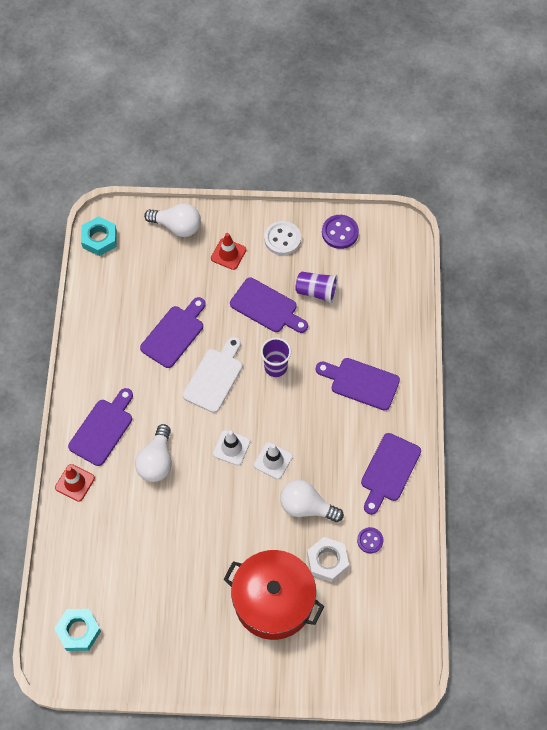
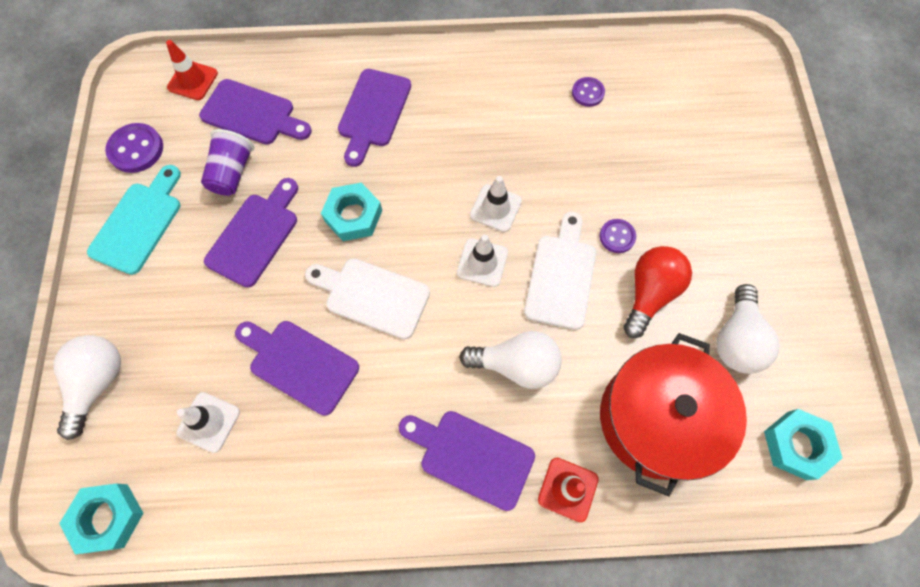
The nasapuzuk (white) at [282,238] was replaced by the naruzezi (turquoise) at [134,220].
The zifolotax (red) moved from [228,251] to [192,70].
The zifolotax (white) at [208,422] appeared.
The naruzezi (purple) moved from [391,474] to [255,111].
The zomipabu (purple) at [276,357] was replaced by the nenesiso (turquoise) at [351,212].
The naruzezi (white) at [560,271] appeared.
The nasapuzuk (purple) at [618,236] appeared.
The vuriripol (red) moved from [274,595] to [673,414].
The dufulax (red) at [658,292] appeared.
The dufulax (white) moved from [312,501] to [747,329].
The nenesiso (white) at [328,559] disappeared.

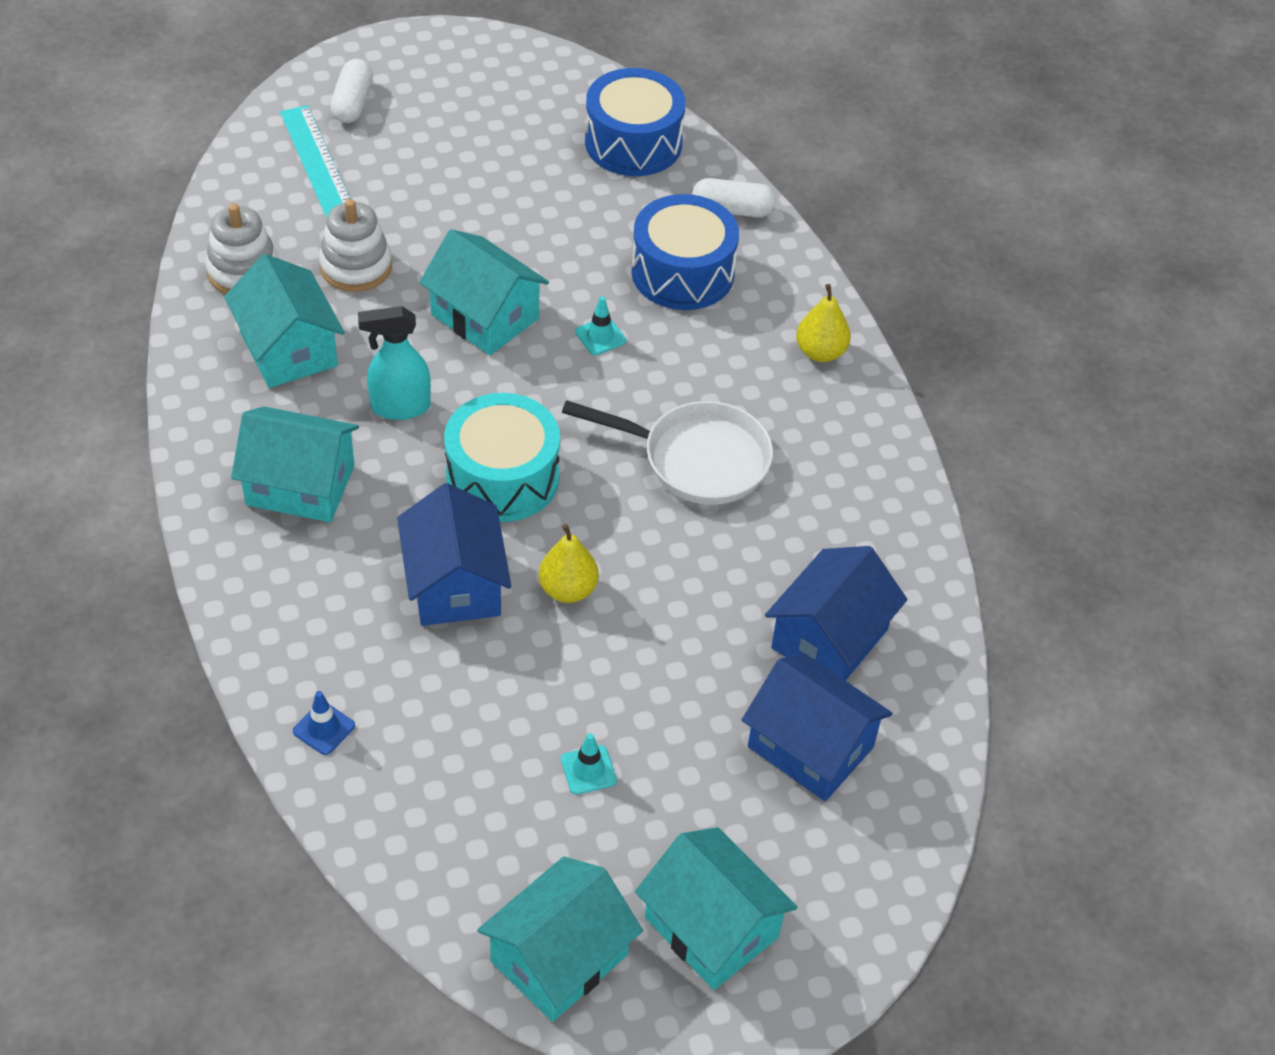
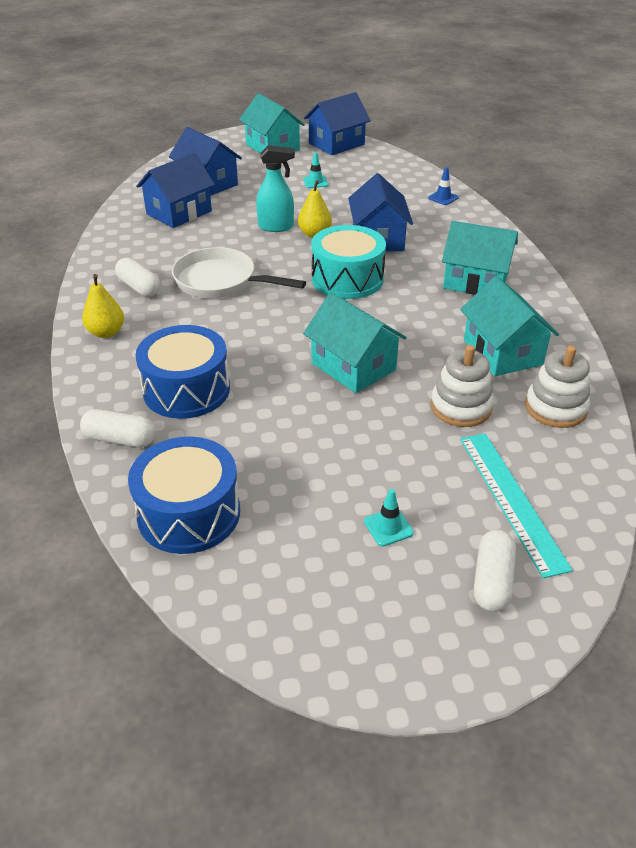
The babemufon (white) at [137,277] appeared.
The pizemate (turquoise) moved from [394,363] to [275,188].
The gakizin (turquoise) at [560,939] became the gakizin (blue) at [337,123].
The zifolotax (turquoise) moved from [600,325] to [389,518].

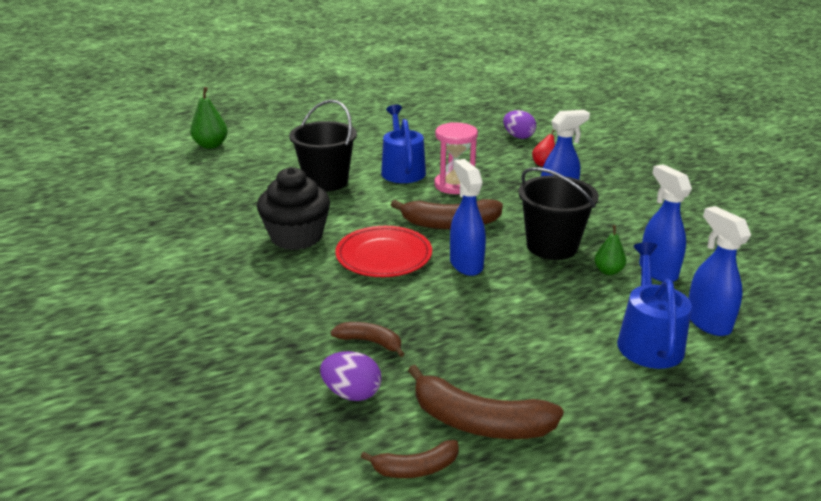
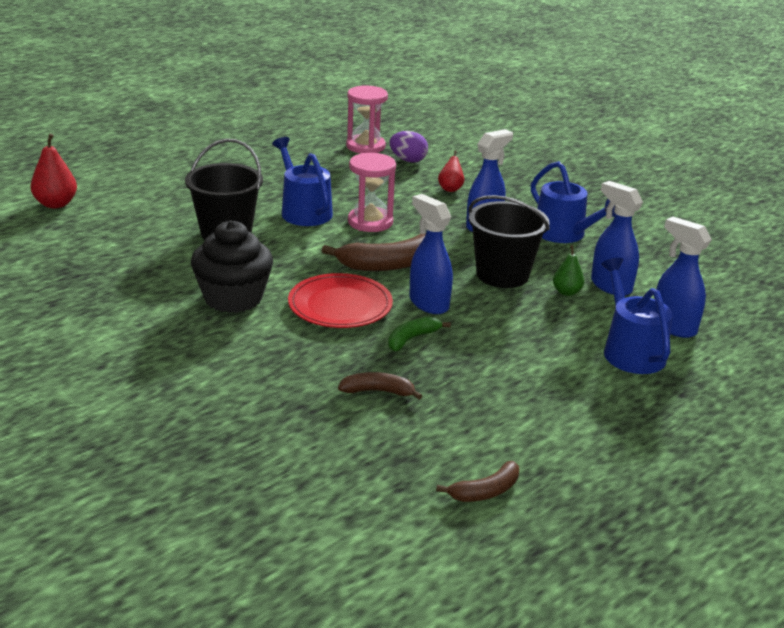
The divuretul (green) at [209,118] became the divuretul (red) at [54,170].
The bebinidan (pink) at [367,119] appeared.
The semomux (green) at [419,333] appeared.
The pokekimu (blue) at [573,202] appeared.
The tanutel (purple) at [351,376] disappeared.
The semomux (brown) at [486,402] disappeared.

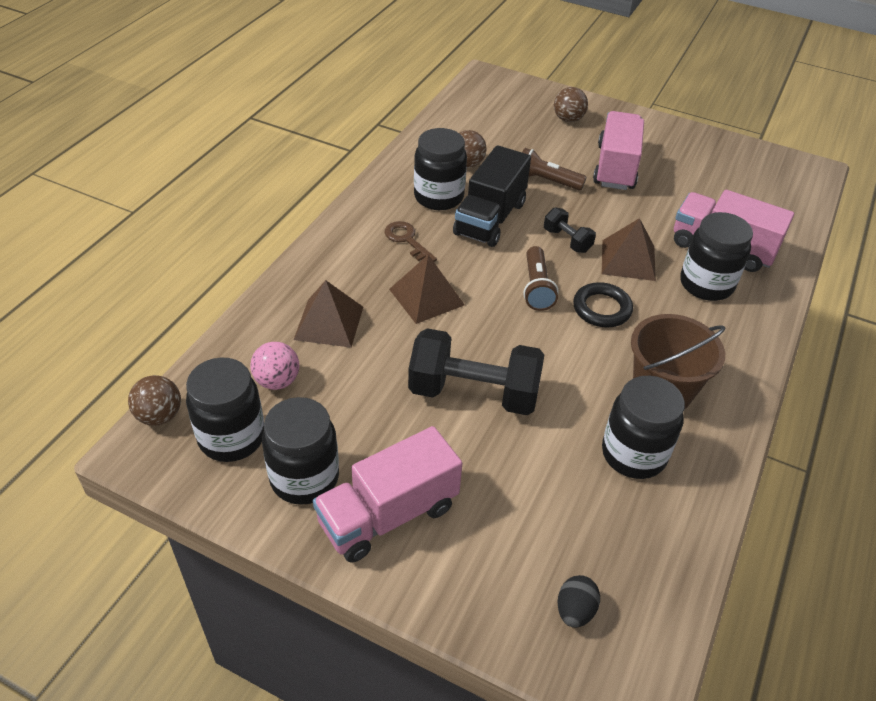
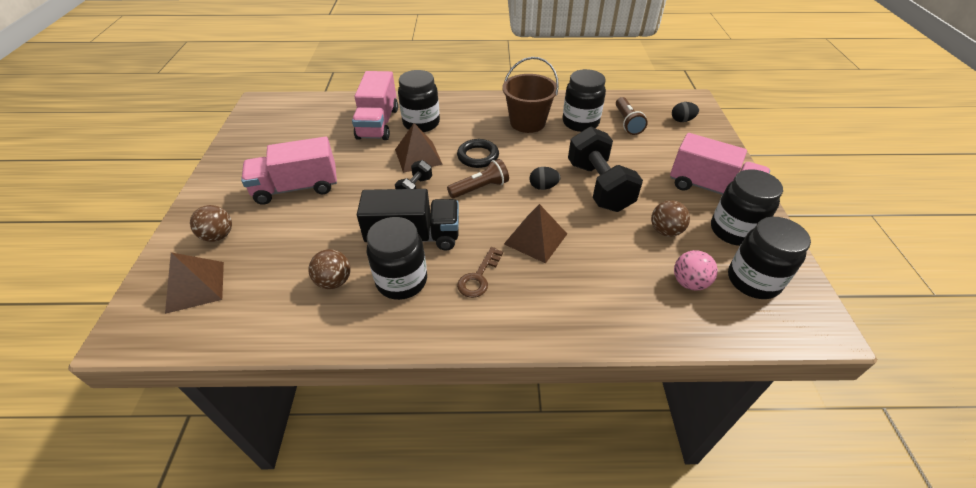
The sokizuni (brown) moved from [328,314] to [194,283].
The tanutel (black) at [544,178] appeared.
The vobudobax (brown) moved from [554,169] to [632,116].
The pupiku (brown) moved from [154,400] to [670,218].

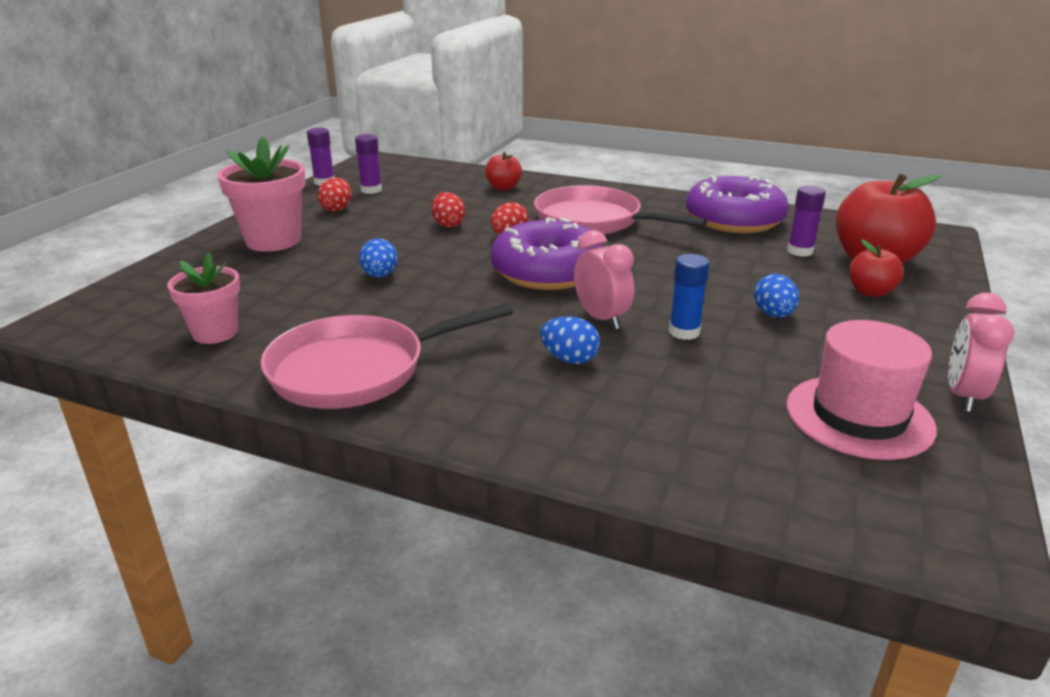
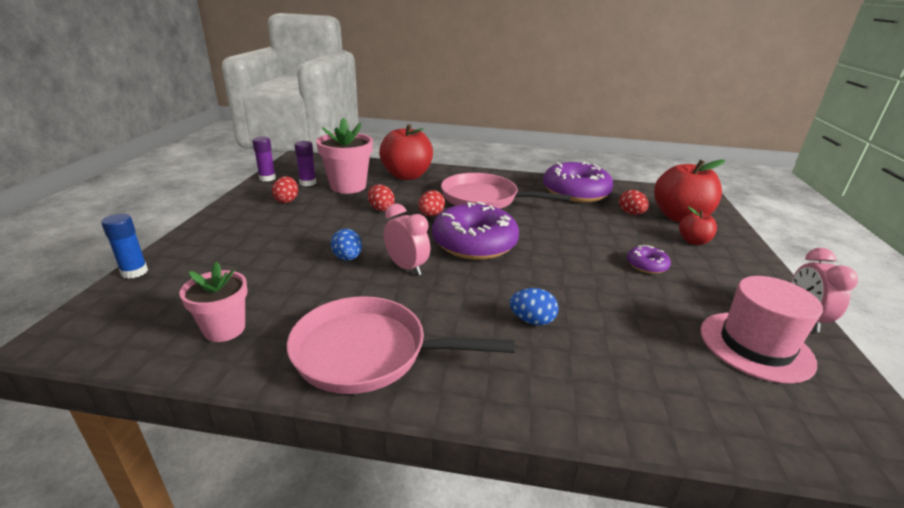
The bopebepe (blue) moved from [689,297] to [124,246].
The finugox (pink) at [386,356] turned 45 degrees clockwise.
The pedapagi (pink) moved from [261,194] to [344,155].
The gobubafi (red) at [503,171] changed to 1.96 times the size.
The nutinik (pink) moved from [604,279] to [407,240].
The bopebepe (purple) at [806,221] was replaced by the tanutel (red) at [634,202].
The tanutel (blue) at [776,295] was replaced by the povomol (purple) at [649,259].

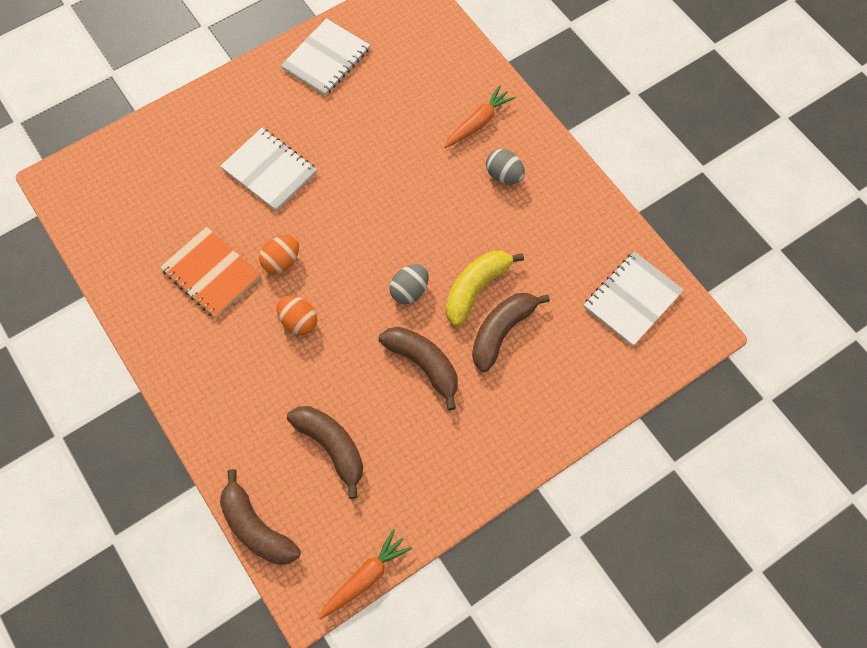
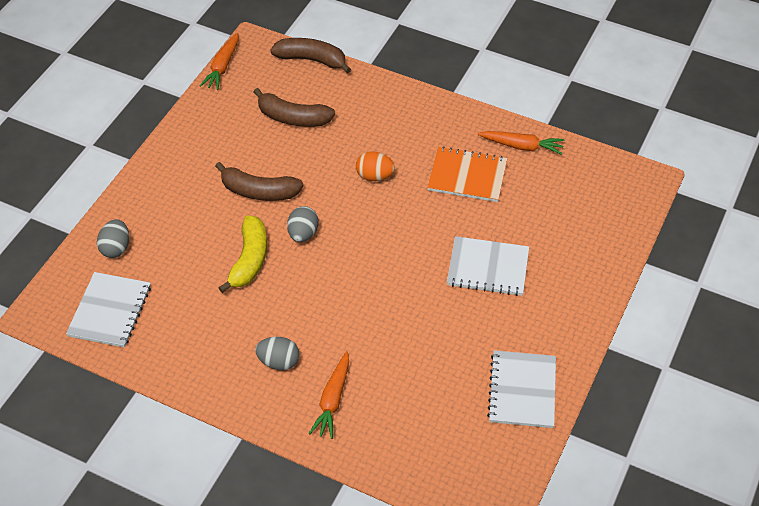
The tanutel (grey) at [113,238] appeared.
The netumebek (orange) at [521,143] appeared.
The tanutel (orange) at [279,254] disappeared.
The semomux (brown) at [511,332] disappeared.

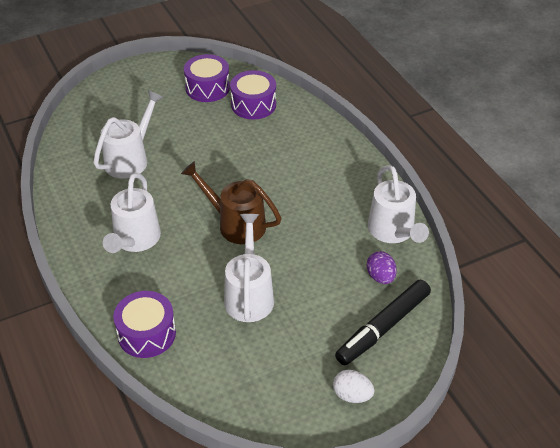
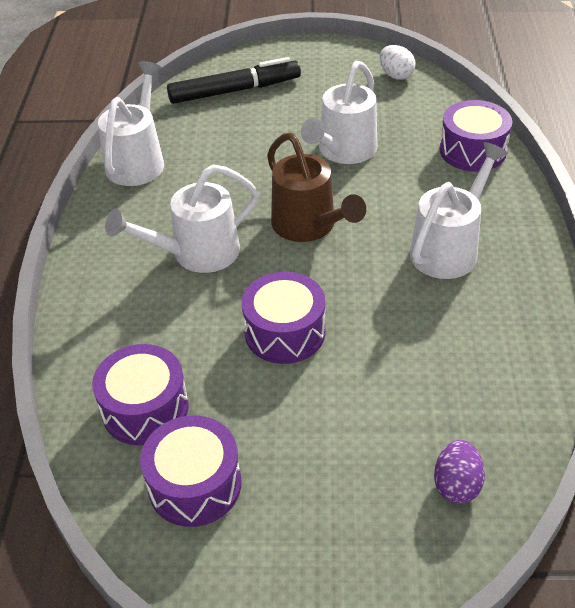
The pokekimu (white) moved from [128,134] to [182,219].
The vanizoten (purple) at [283,318] appeared.
The tanutel (white) moved from [353,386] to [398,62].
The tanutel (purple) moved from [382,267] to [459,472].

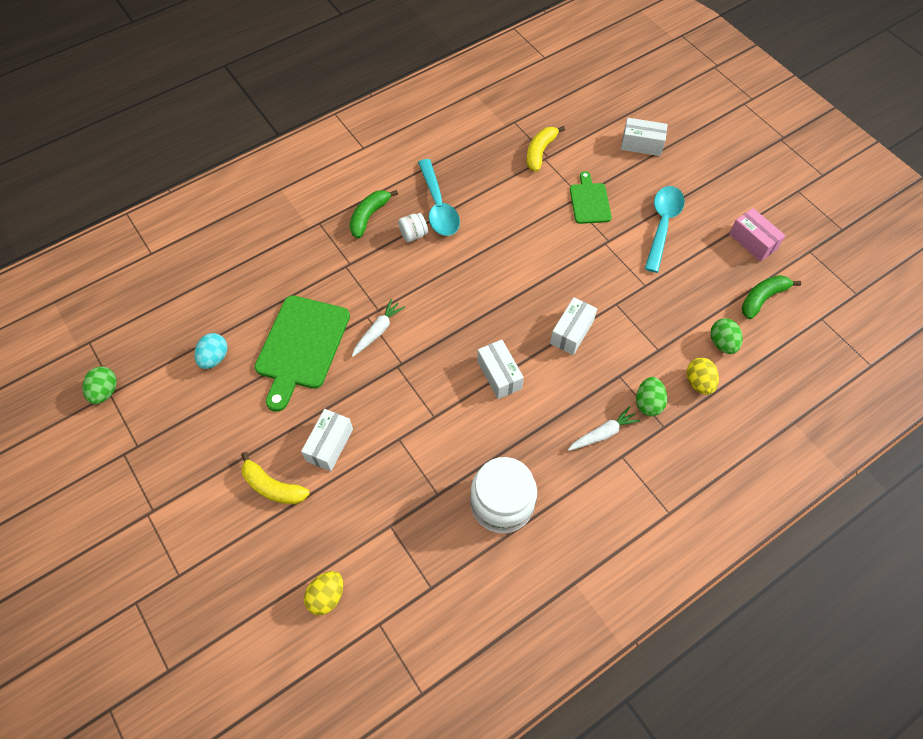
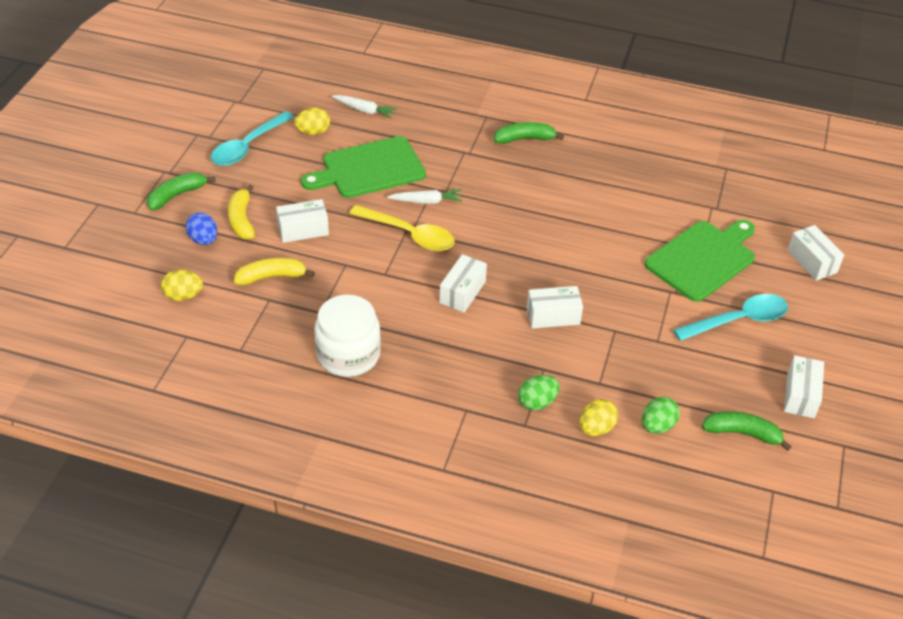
The semomux (green) at [181,191] appeared.
The tanutel (blue) at [201,229] appeared.
The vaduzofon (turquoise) moved from [439,197] to [252,138].
The semomux (yellow) moved from [546,149] to [274,271].
The tanutel (turquoise) at [210,351] became the tanutel (yellow) at [312,121].
The netumebek (white) moved from [604,428] to [364,107].
The vaduzofon (yellow) at [402,228] appeared.
The naruzezi (green) at [591,197] changed to 1.76 times the size.
The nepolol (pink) at [757,235] became the nepolol (white) at [804,386].
The tanutel (green) at [99,385] disappeared.
The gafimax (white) at [413,227] disappeared.

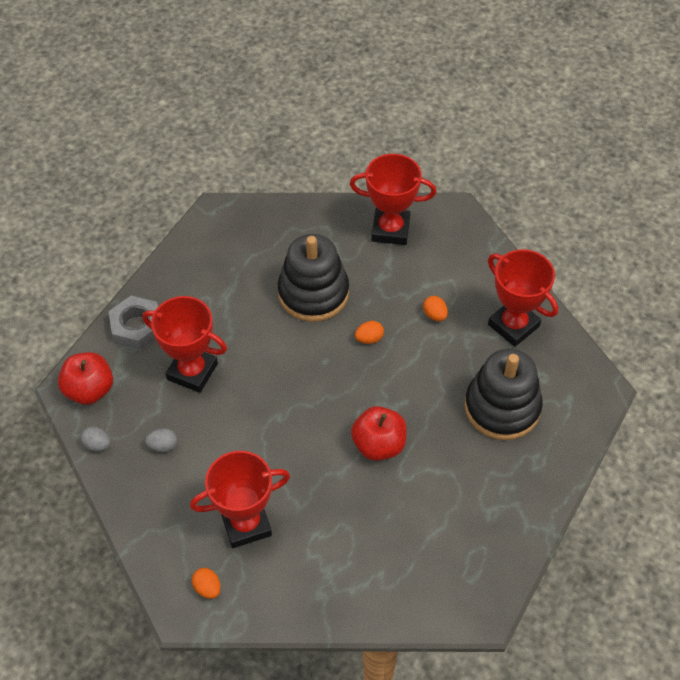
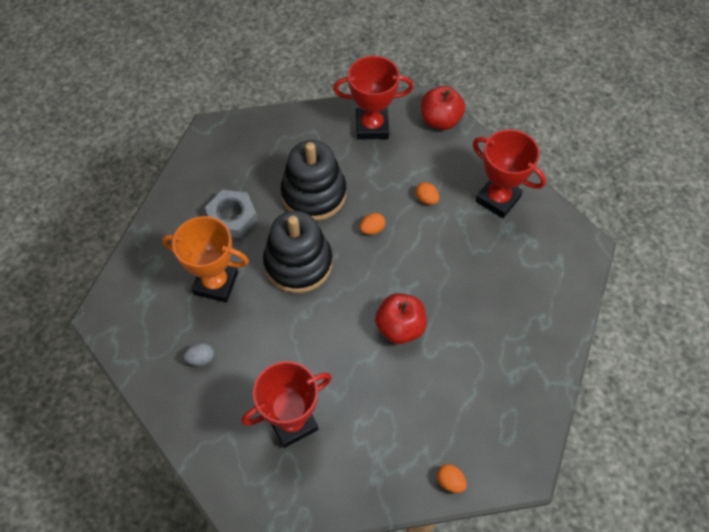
The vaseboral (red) at [184,344] became the vaseboral (orange) at [205,259].
The nenesiso (grey) moved from [133,323] to [231,214].
The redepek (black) moved from [504,394] to [297,252].
The gobubafi (red) moved from [85,378] to [443,108].
The tanutel (orange) moved from [206,583] to [452,478].
The tanutel (grey) at [95,438] disappeared.

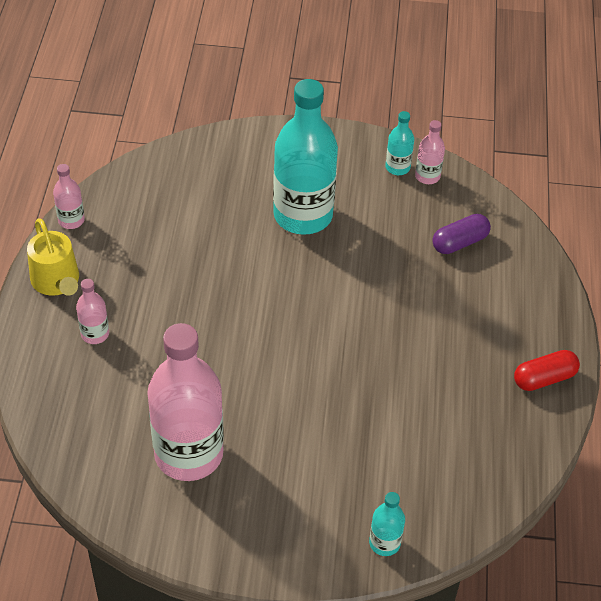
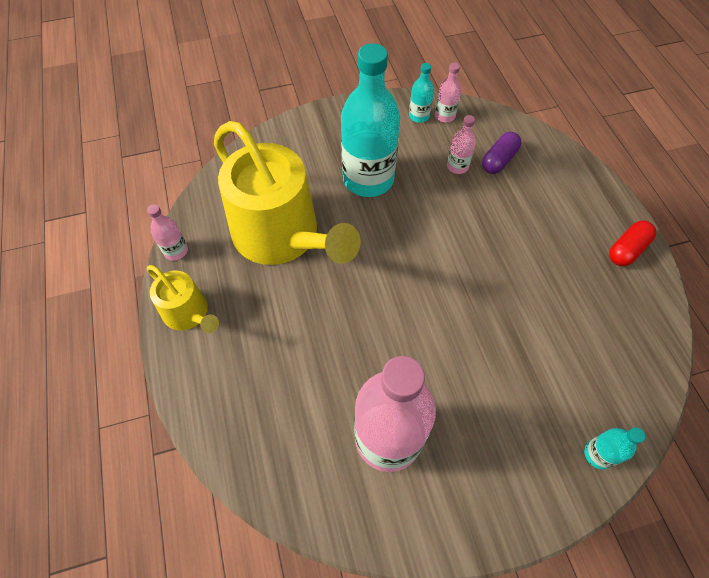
The pokekimu (yellow) at [287,193] appeared.
The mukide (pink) moved from [92,311] to [461,144].

